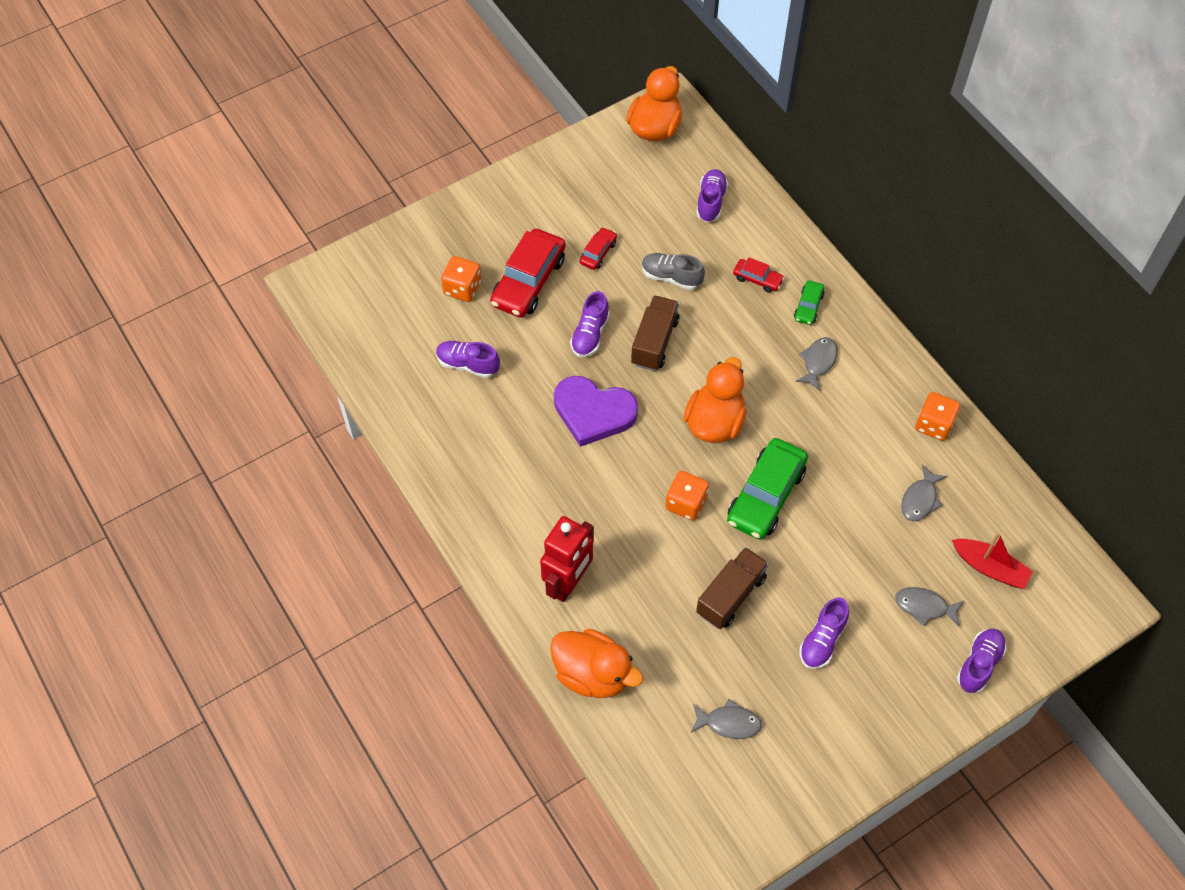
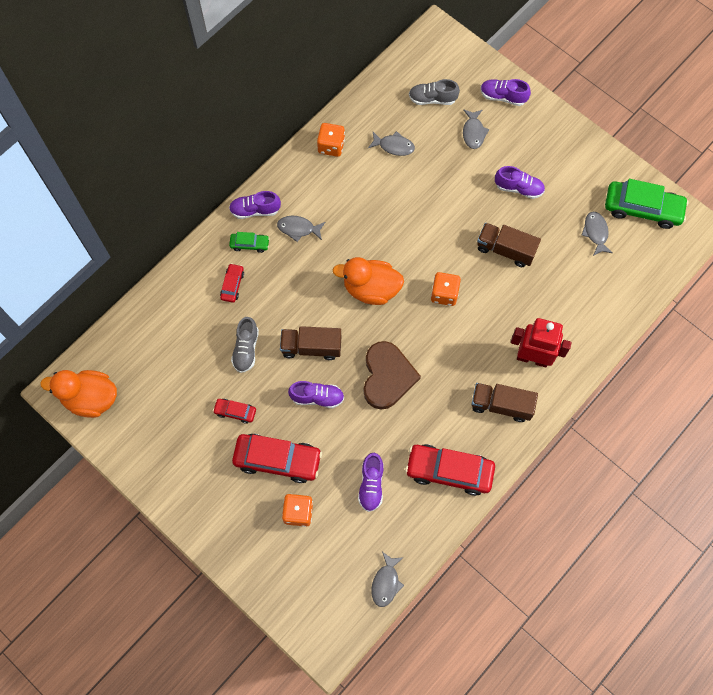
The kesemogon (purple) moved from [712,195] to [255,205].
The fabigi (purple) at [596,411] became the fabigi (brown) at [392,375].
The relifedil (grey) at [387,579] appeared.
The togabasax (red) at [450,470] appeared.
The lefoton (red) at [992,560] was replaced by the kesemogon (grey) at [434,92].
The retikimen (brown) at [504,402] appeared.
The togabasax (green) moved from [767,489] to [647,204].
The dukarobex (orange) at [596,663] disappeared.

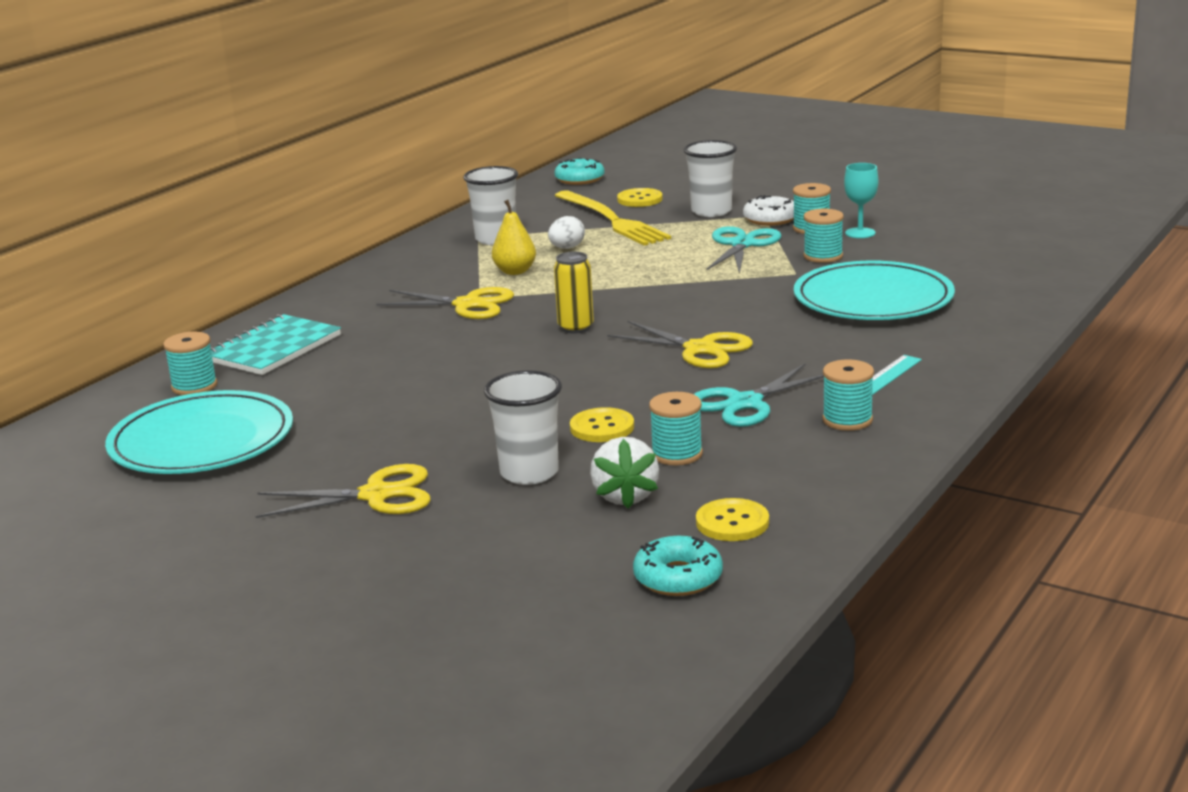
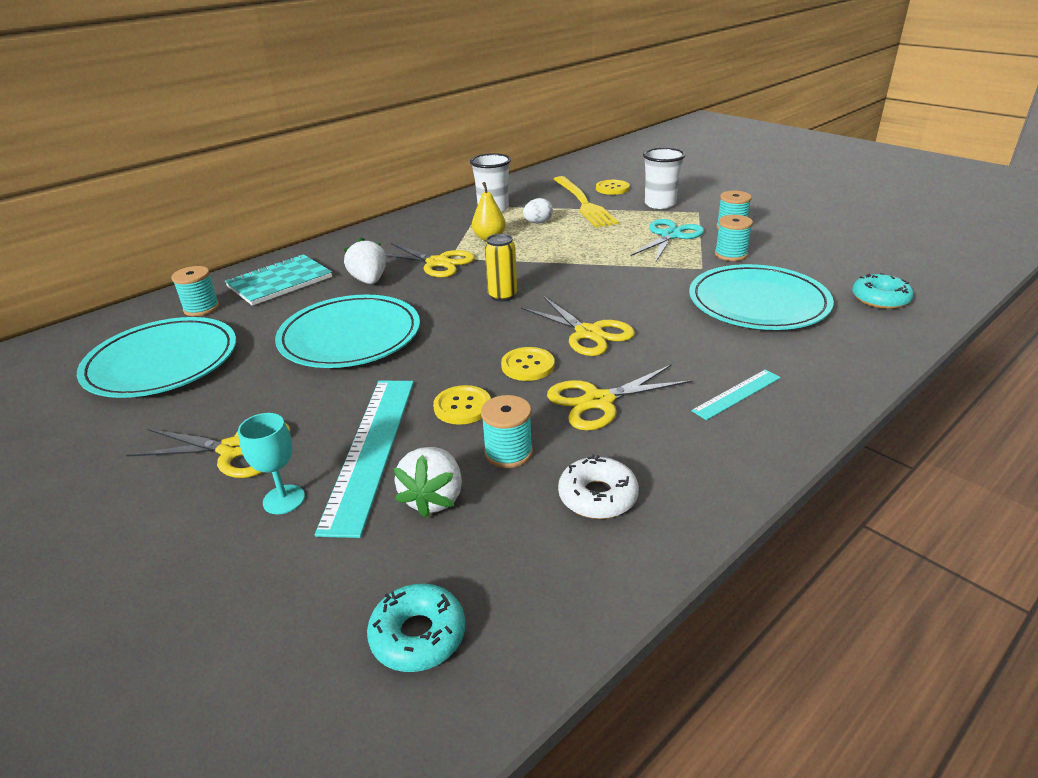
The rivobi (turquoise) moved from [861,200] to [271,463].
The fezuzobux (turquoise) at [347,331] appeared.
The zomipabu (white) at [523,427] was replaced by the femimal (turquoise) at [364,459].
The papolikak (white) at [364,261] appeared.
The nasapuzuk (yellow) moved from [732,519] to [528,364].
The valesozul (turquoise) at [759,395] became the valesozul (yellow) at [620,398].
The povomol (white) moved from [768,210] to [598,486].
The povomol (turquoise) moved from [579,171] to [883,291].
The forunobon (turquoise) at [848,395] disappeared.

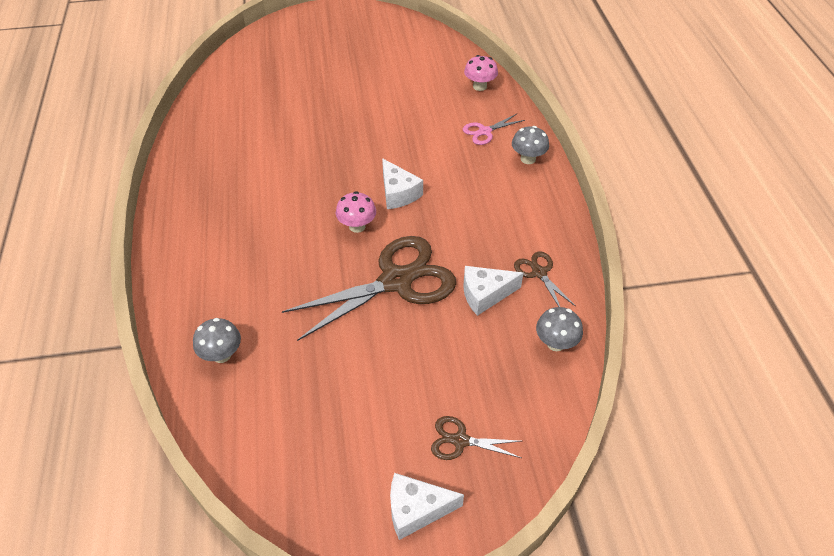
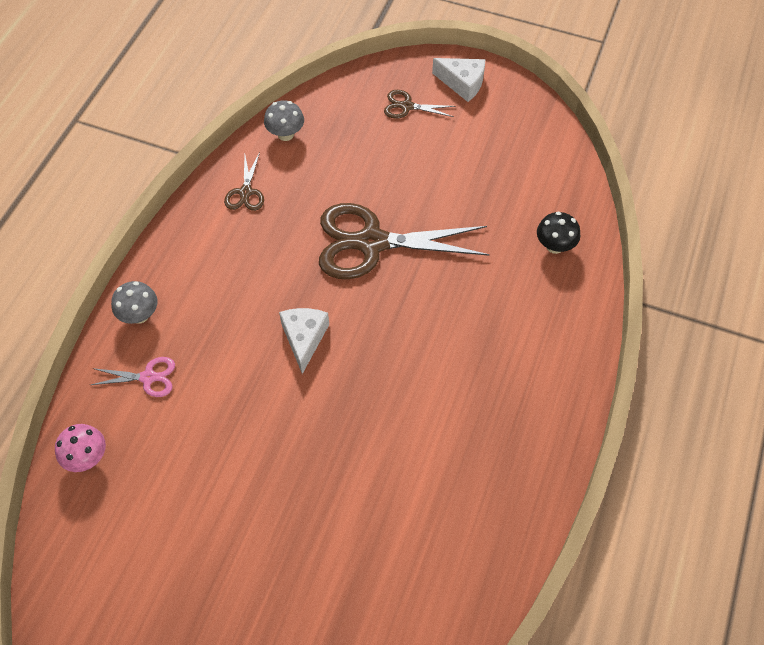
The valesozul (brown) at [476,438] turned 150 degrees clockwise.
The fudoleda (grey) at [217,340] became the fudoleda (black) at [558,233].
The fudoleda (pink) at [356,212] disappeared.
The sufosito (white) at [493,291] disappeared.

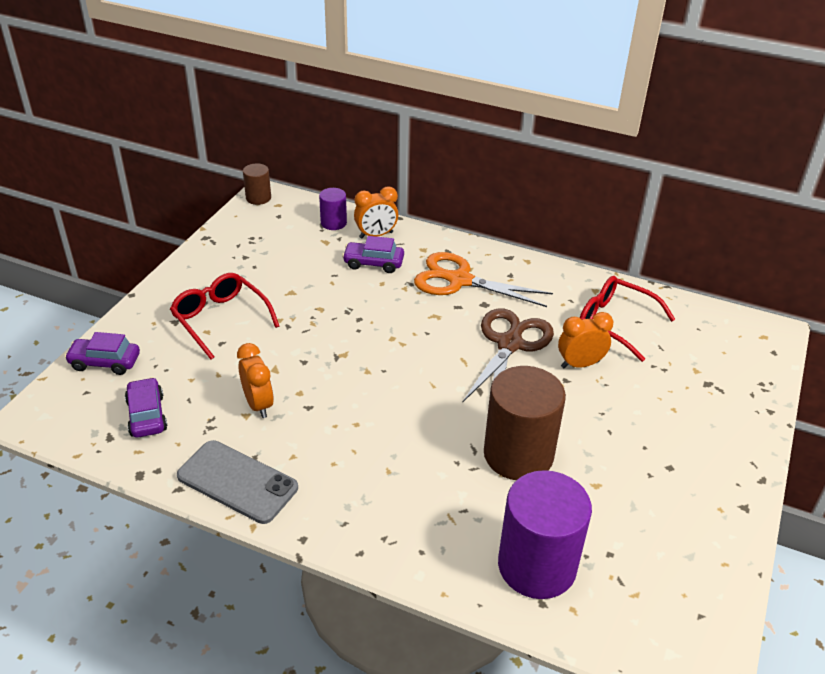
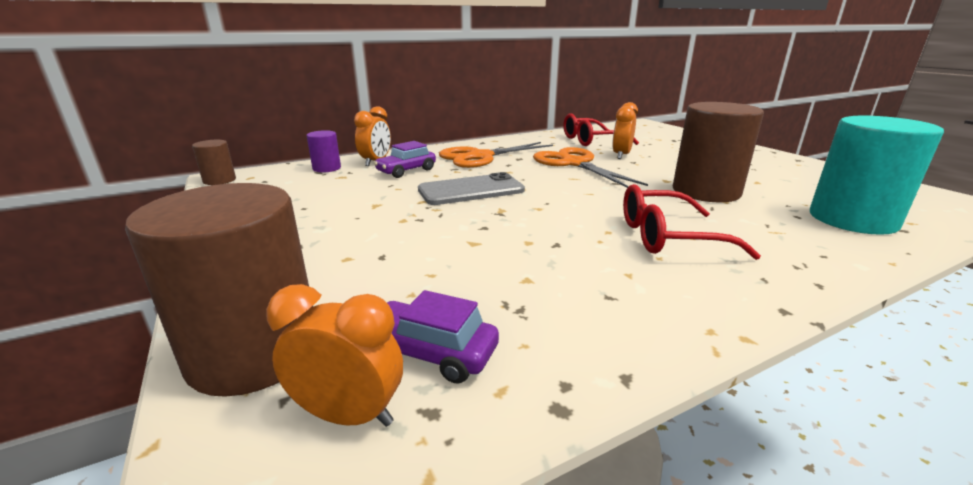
The togabasax (purple) at [102,353] was replaced by the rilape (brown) at [219,290].
The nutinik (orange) moved from [255,380] to [334,355].
The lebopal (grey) moved from [237,482] to [471,188].
The valesozul (brown) at [508,355] became the valesozul (orange) at [590,167].
The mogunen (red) moved from [224,316] to [692,222].
The rilape (purple) at [545,534] became the rilape (turquoise) at [877,175].

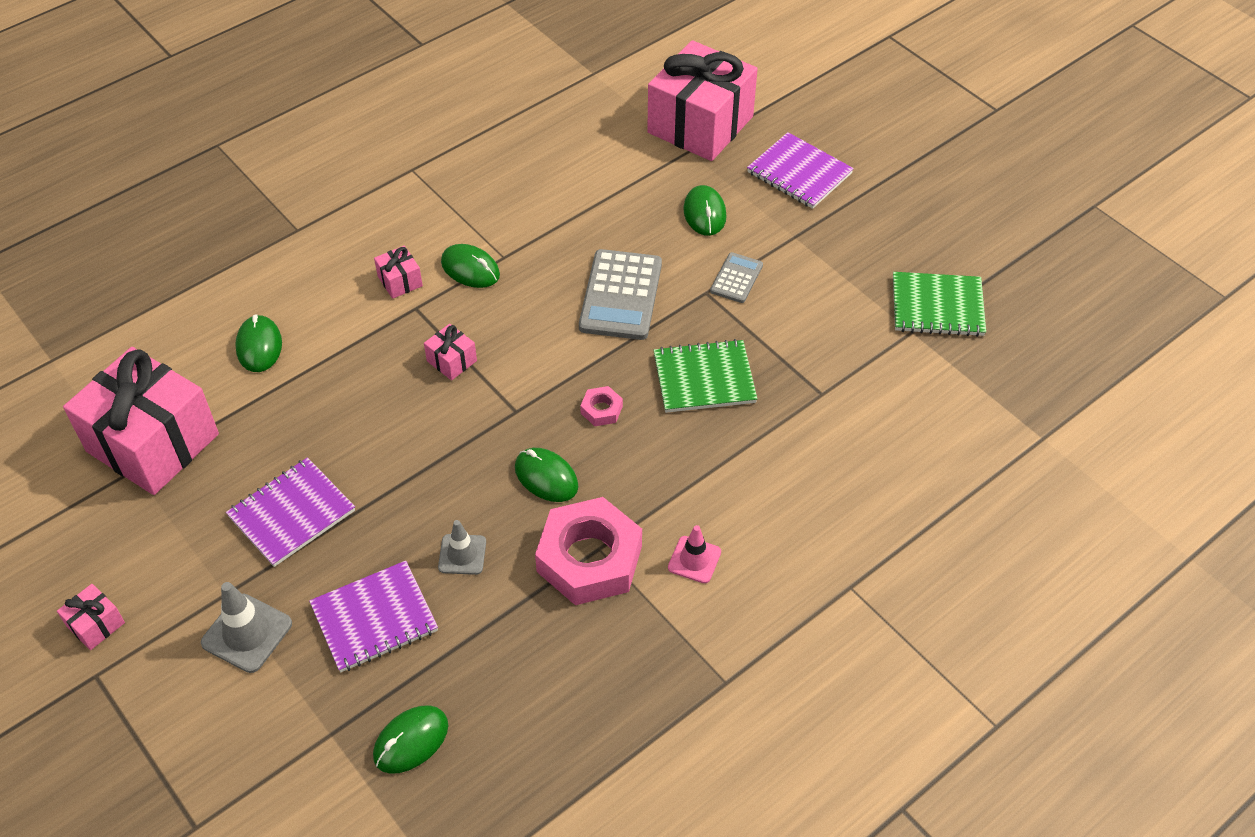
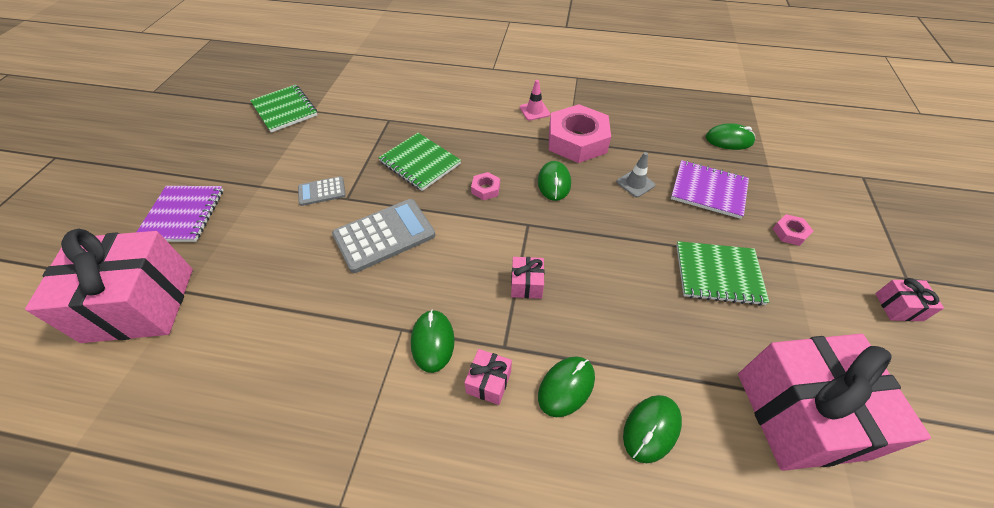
The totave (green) moved from [705,210] to [566,386].
The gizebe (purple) at [290,512] became the gizebe (green) at [722,273].
The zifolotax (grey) at [246,627] was replaced by the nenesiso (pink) at [793,230].

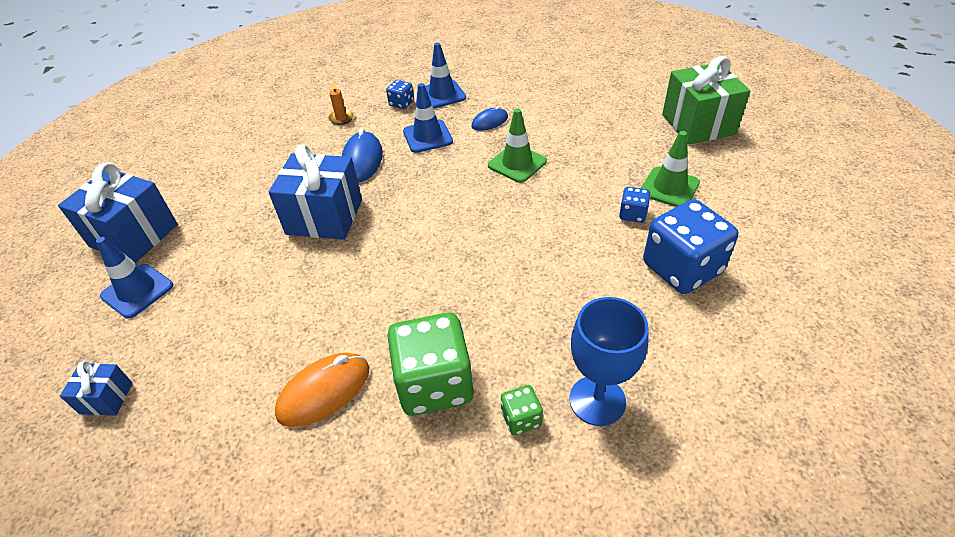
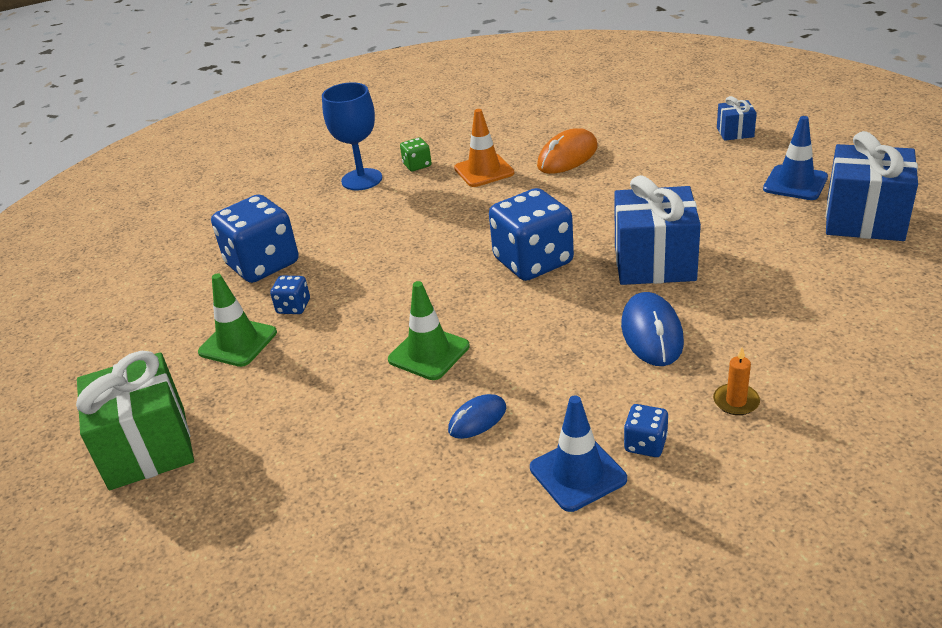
The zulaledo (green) at [430,364] was replaced by the zifolotax (orange) at [484,148].
The zulaledo (blue) at [531,234] appeared.
The zifolotax (blue) at [428,118] disappeared.

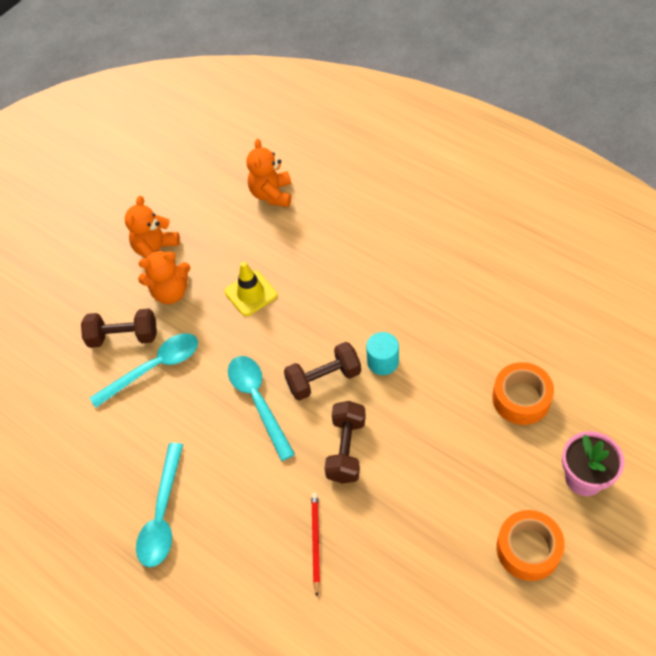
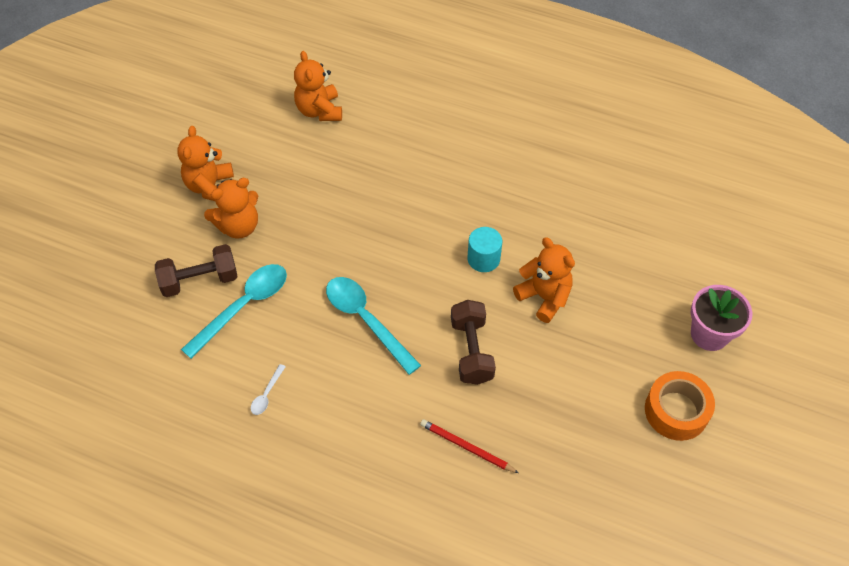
The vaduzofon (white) at [268,389] appeared.
The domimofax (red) at [315,544] turned 45 degrees counterclockwise.
The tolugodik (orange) at [544,280] appeared.
The vaduzofon (turquoise) at [159,505] disappeared.
The zifolotax (yellow) at [250,289] disappeared.
The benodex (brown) at [322,371] disappeared.
The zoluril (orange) at [523,393] disappeared.

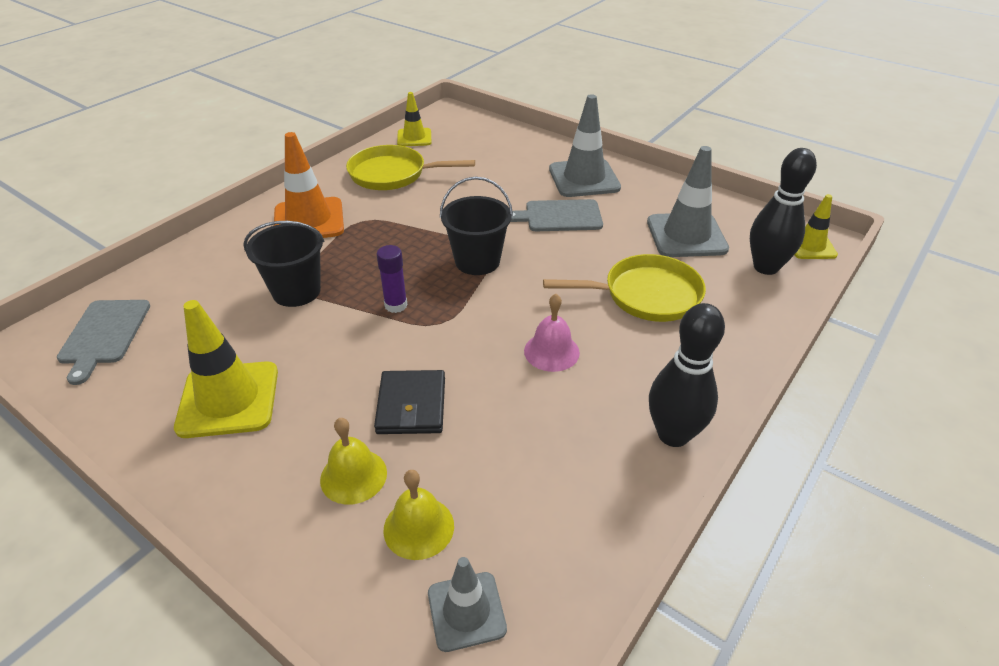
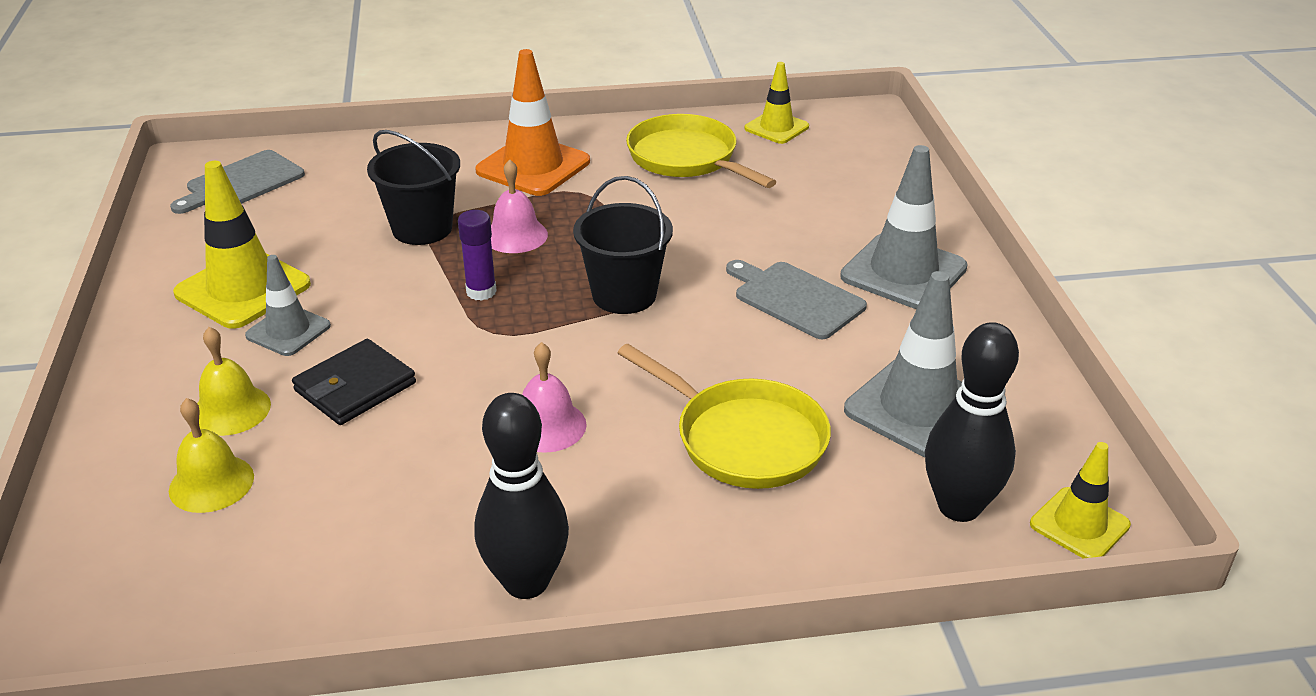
The zifolotax (grey) moved from [467,604] to [288,305].
The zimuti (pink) at [519,206] appeared.

